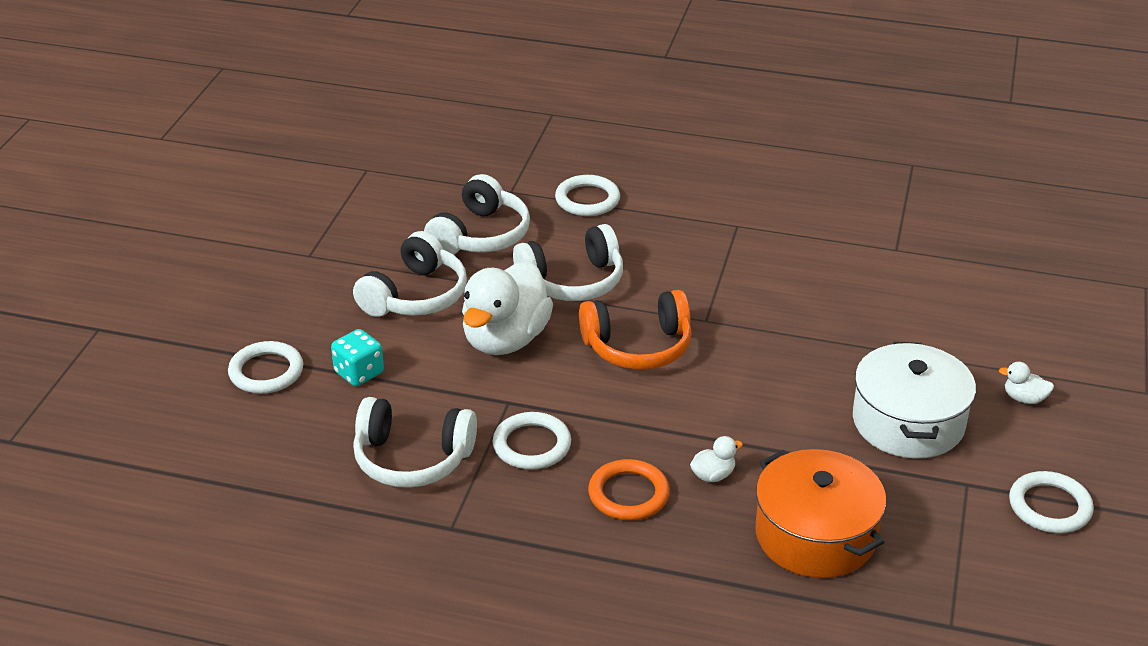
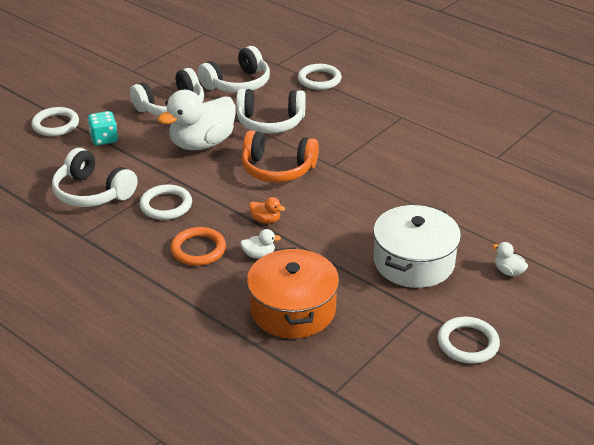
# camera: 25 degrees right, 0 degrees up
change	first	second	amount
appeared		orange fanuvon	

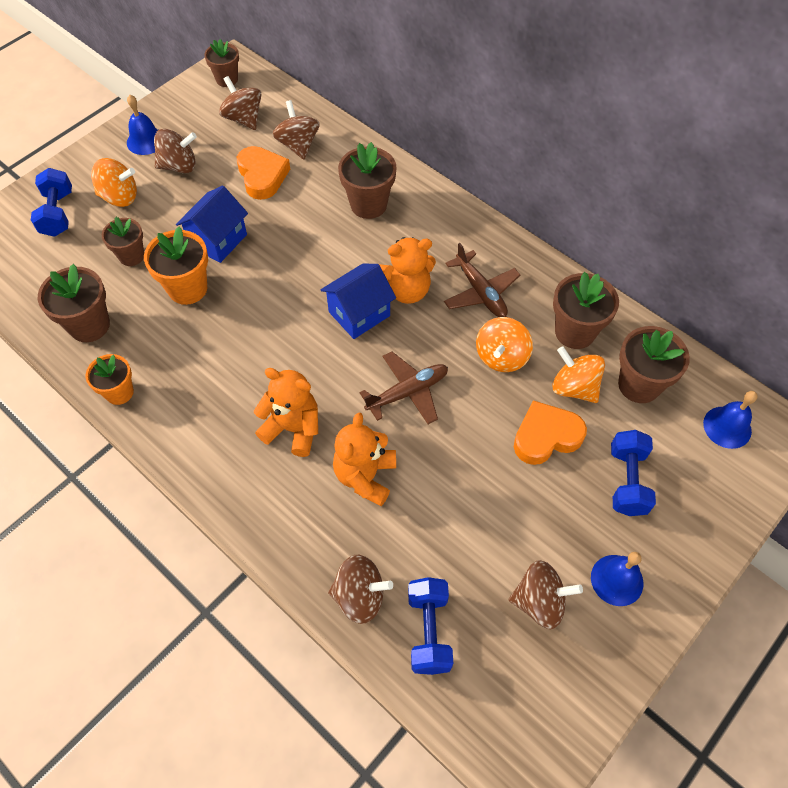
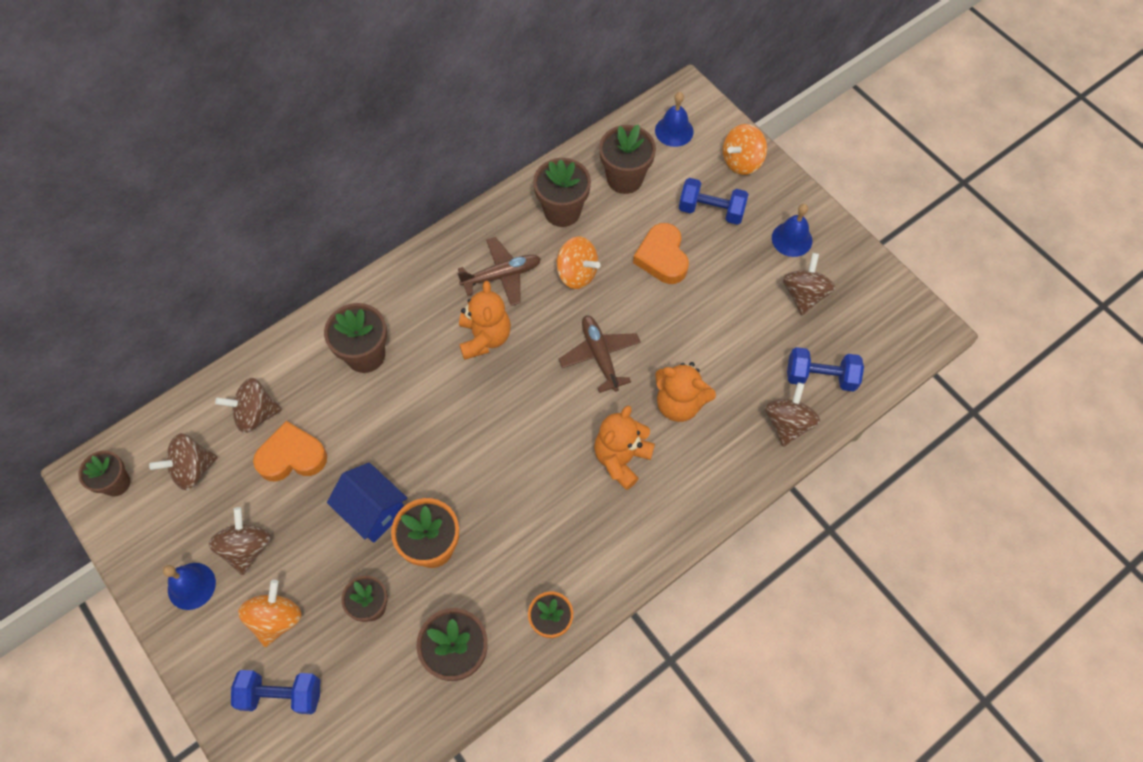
# camera: 80 degrees left, 5 degrees up
change	first	second	amount
missing	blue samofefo (no. 2 from left)		
relocated	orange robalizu (no. 3 from left)		

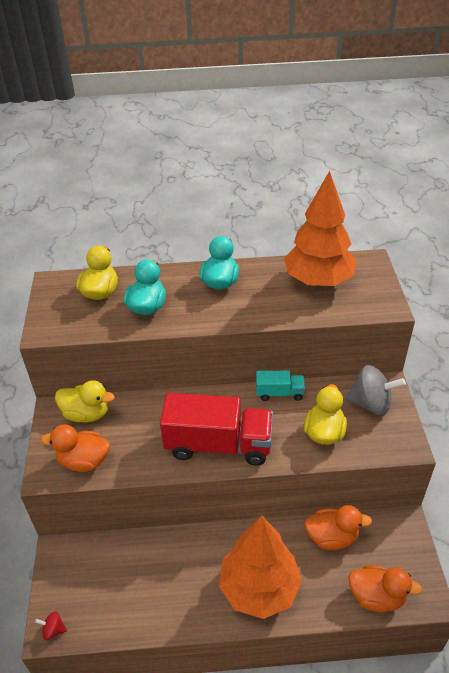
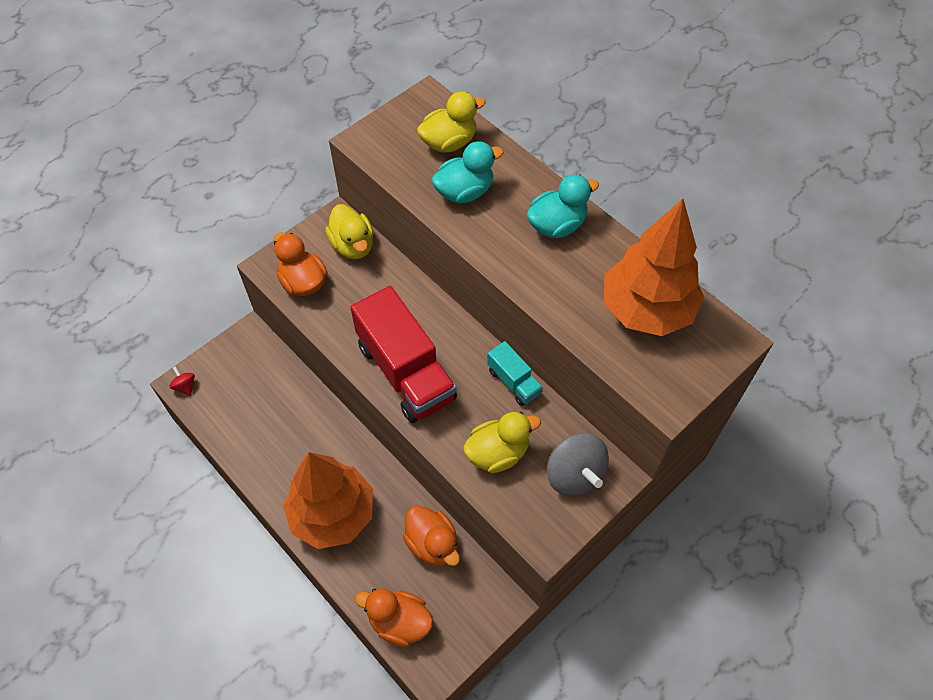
# camera: 50 degrees right, 15 degrees up
change	first	second	amount
spun	orange fanuvon (no. 3 from left in the first image)	orange fanuvon (no. 2 from left)	135 degrees clockwise

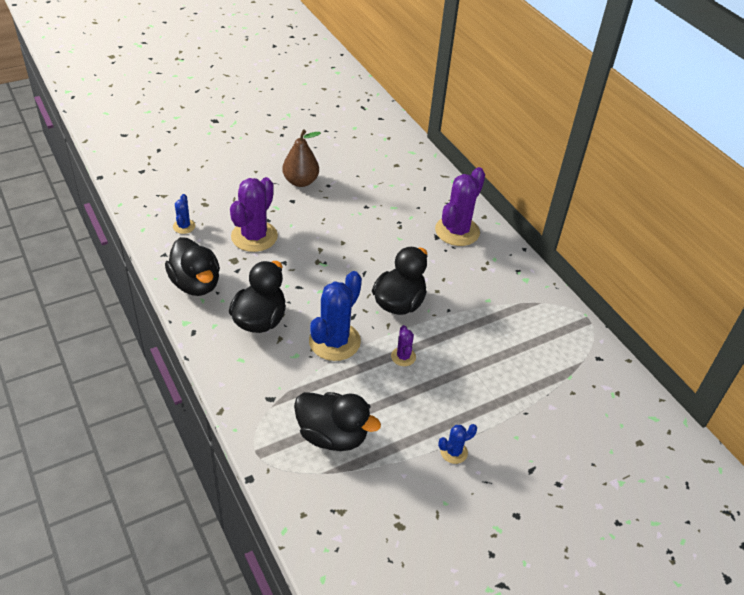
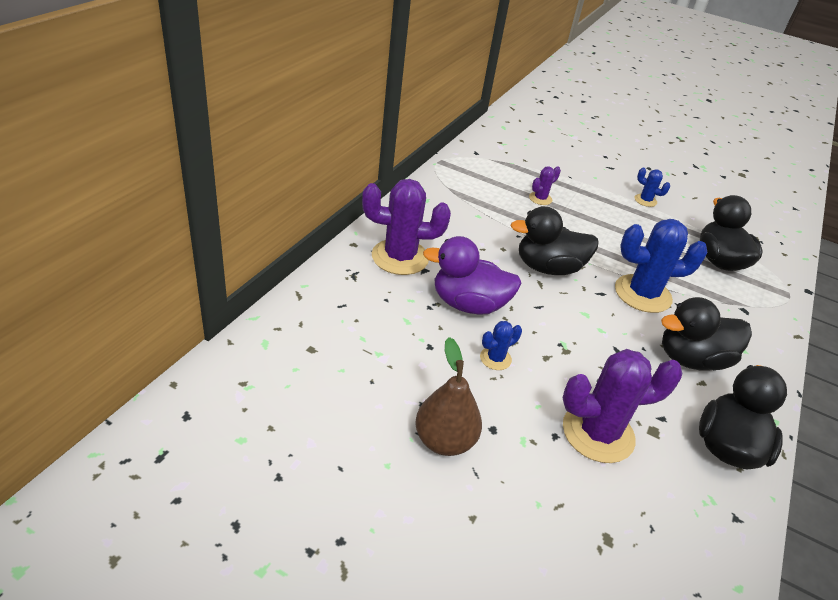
# camera: 125 degrees left, 5 degrees down
change	first	second	amount
relocated	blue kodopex (no. 1 from left)		
relocated	purple kodopex (no. 2 from left)		
appeared		purple fanuvon	

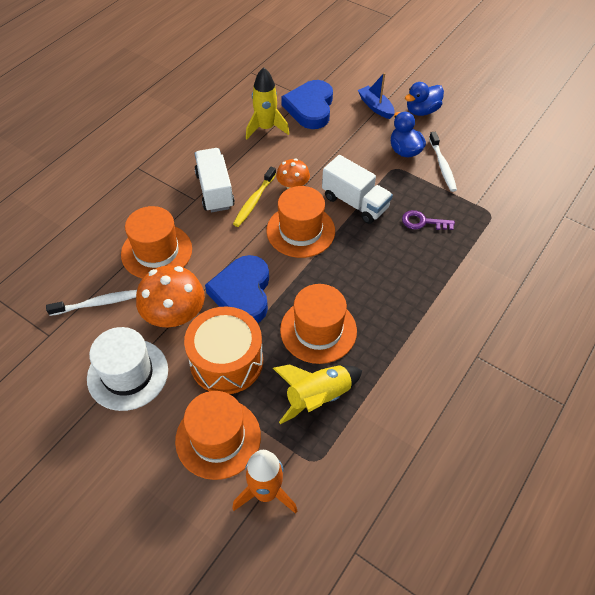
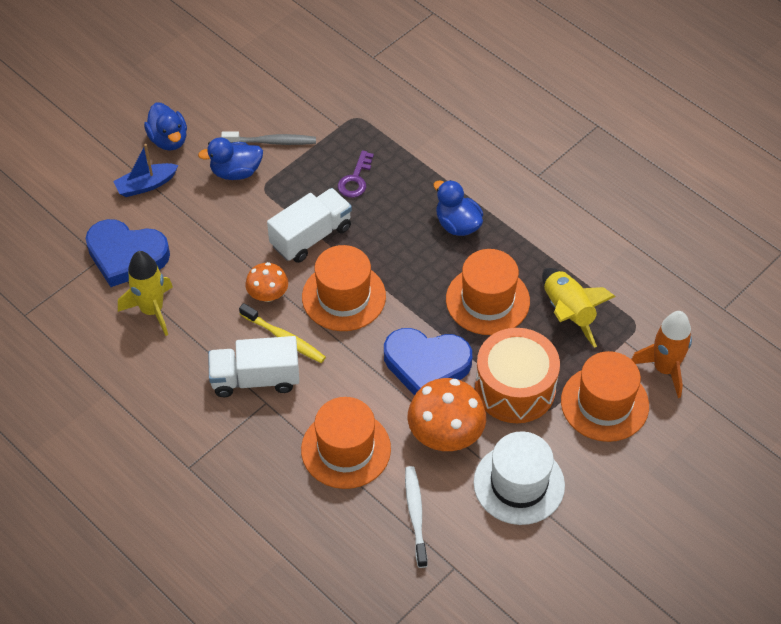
# camera: 80 degrees left, 0 degrees up
change	first	second	amount
colour	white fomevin (no. 2 from left)	grey fomevin	
appeared		blue fanuvon (no. 3 from left)	

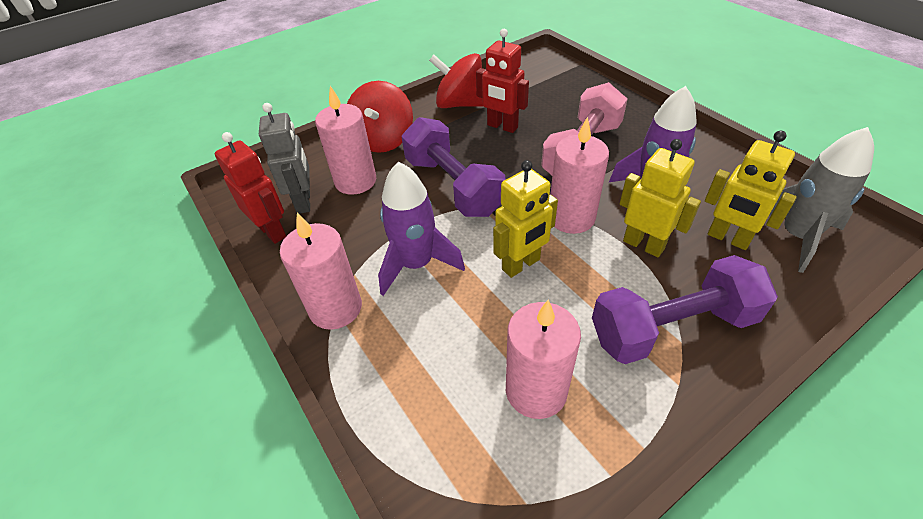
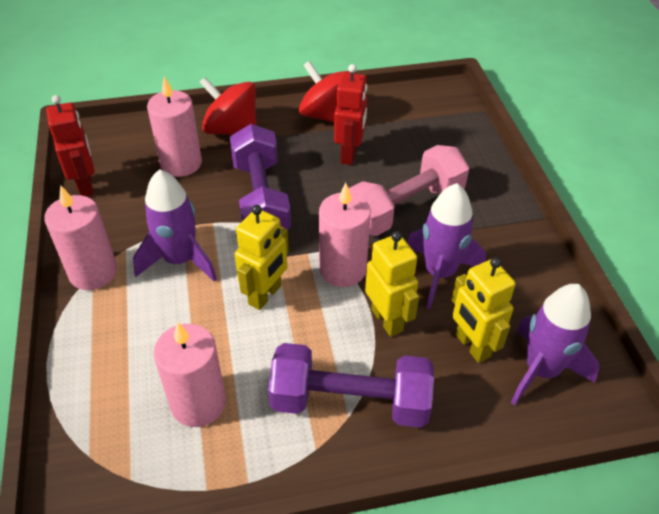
# camera: 20 degrees right, 0 degrees up
change	first	second	amount
missing	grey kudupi		
spun	red robalizu (no. 1 from left)		90 degrees clockwise
spun	red kudupi (no. 2 from left)		135 degrees counterclockwise
spun	yellow kudupi (no. 1 from left)		45 degrees counterclockwise
colour	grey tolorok	purple tolorok (no. 3 from left)	

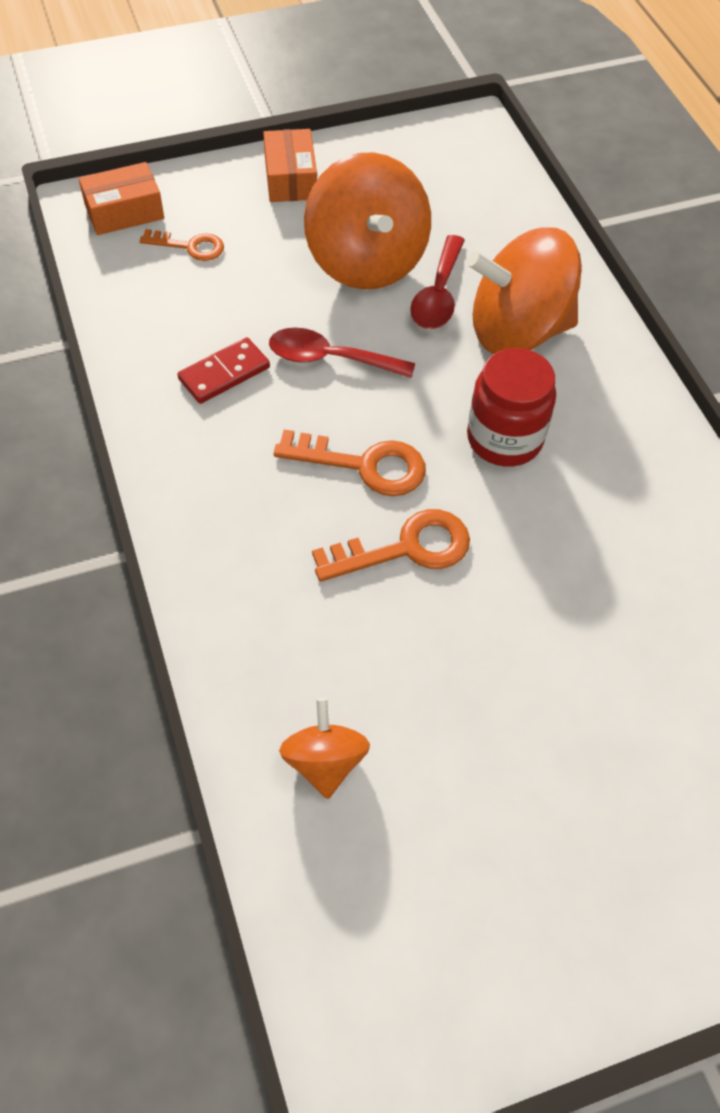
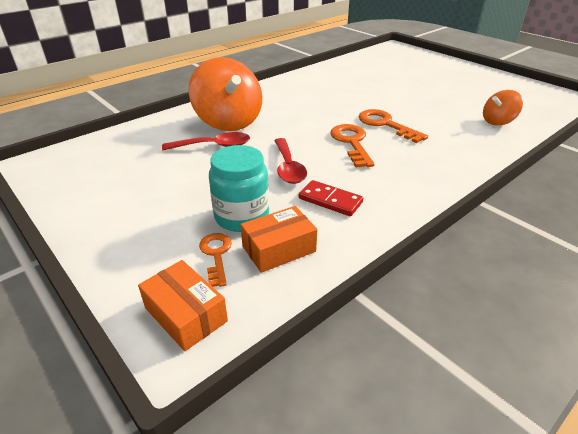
# camera: 110 degrees left, 20 degrees down
change	first	second	amount
relocated	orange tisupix (no. 2 from left)		
missing	orange robalizu (no. 2 from left)		
missing	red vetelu		
appeared		turquoise vetelu	

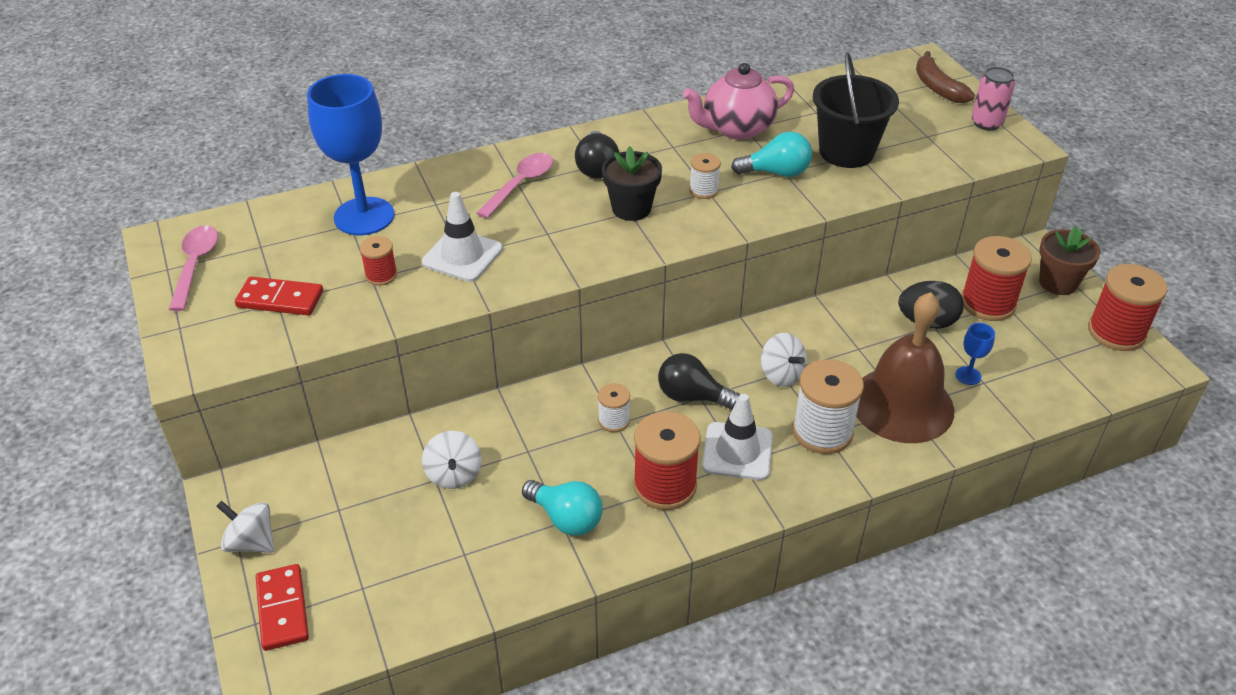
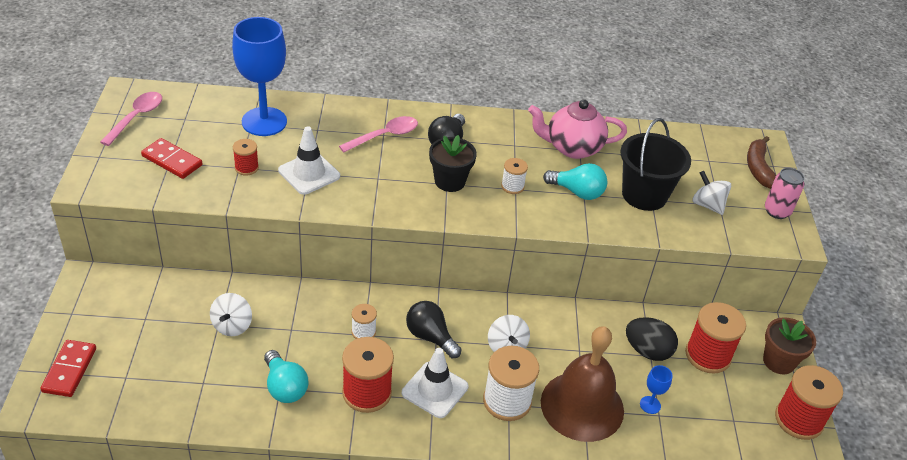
# camera: 20 degrees right, 0 degrees up
change	first	second	amount
relocated	white robalizu (no. 1 from left in the first image)	white robalizu (no. 3 from left)	

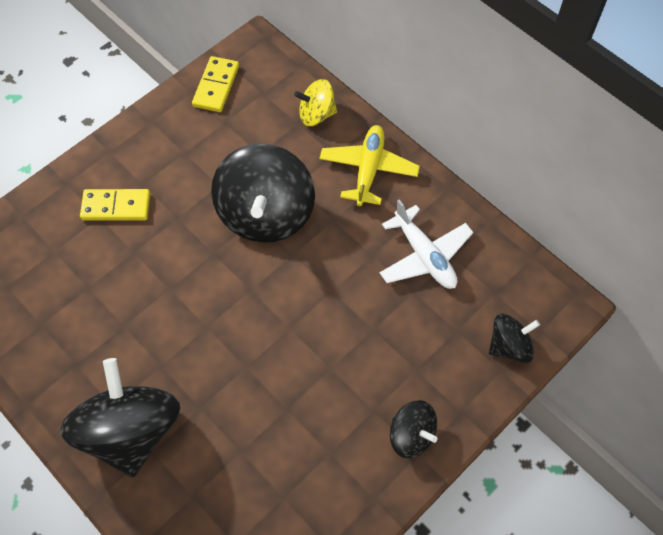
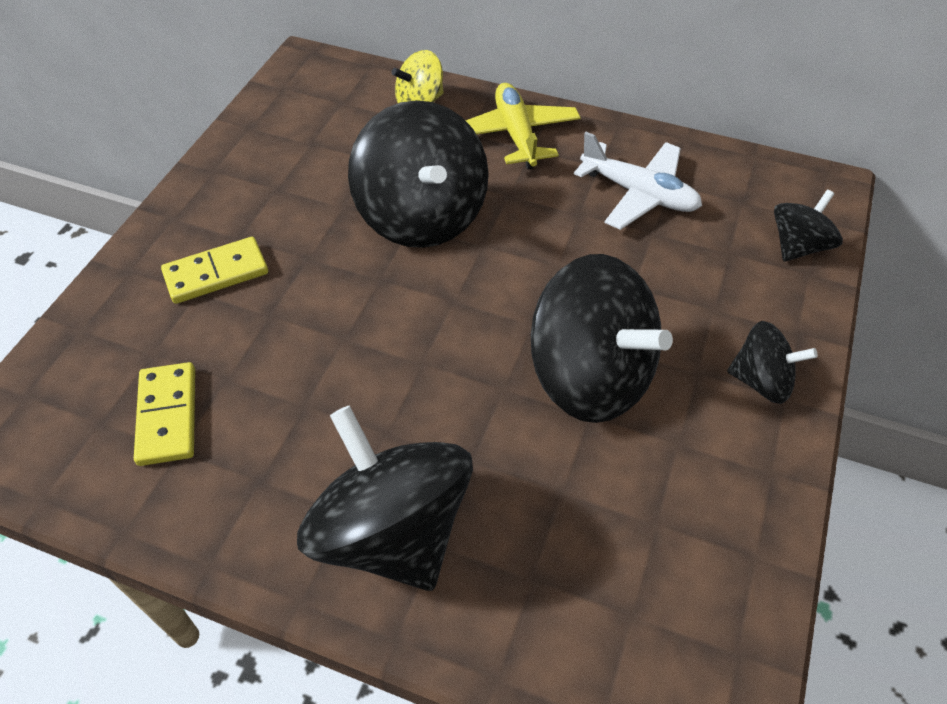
# camera: 25 degrees left, 10 degrees down
change	first	second	amount
relocated	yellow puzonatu (no. 2 from left in the first image)	yellow puzonatu (no. 1 from left)	
appeared		black robalizu (no. 3 from left)	

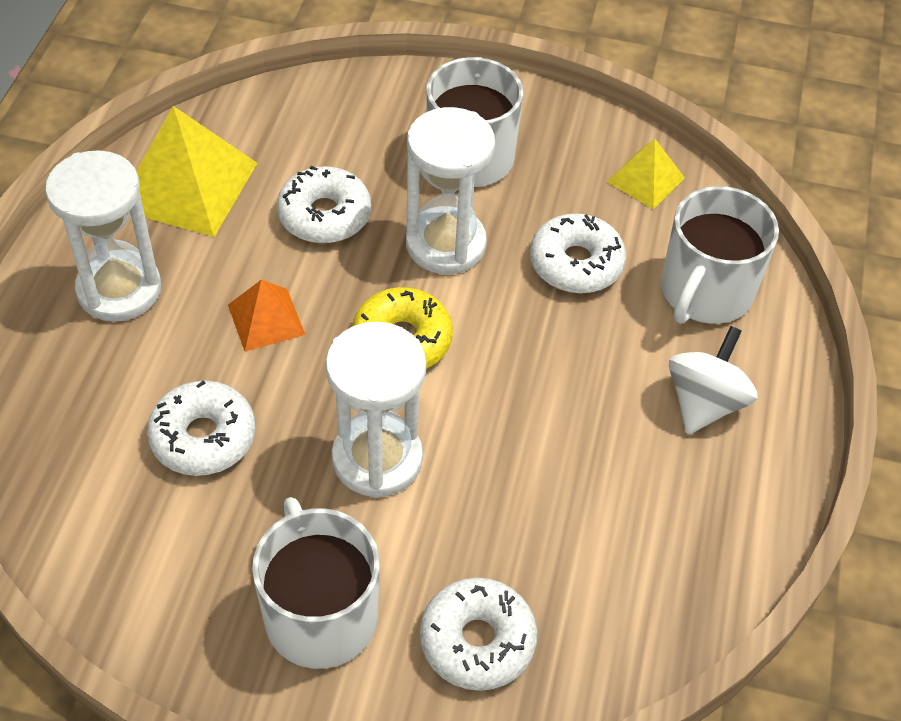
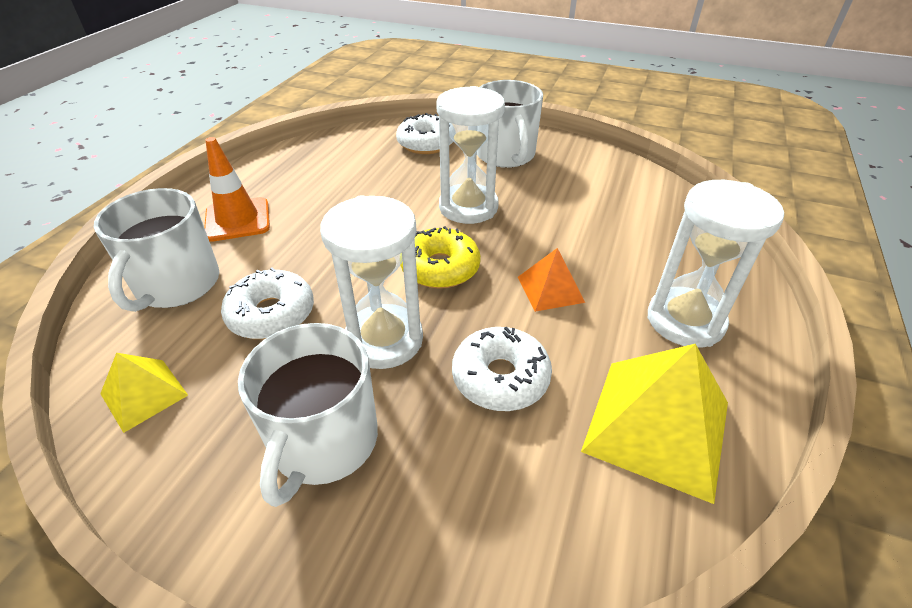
# camera: 170 degrees left, 10 degrees down
change	first	second	amount
missing	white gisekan (no. 1 from left)		
spun	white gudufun (no. 3 from left in the first image)	white gudufun (no. 1 from left)	150 degrees clockwise
exchanged	white robalizu	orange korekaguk	

